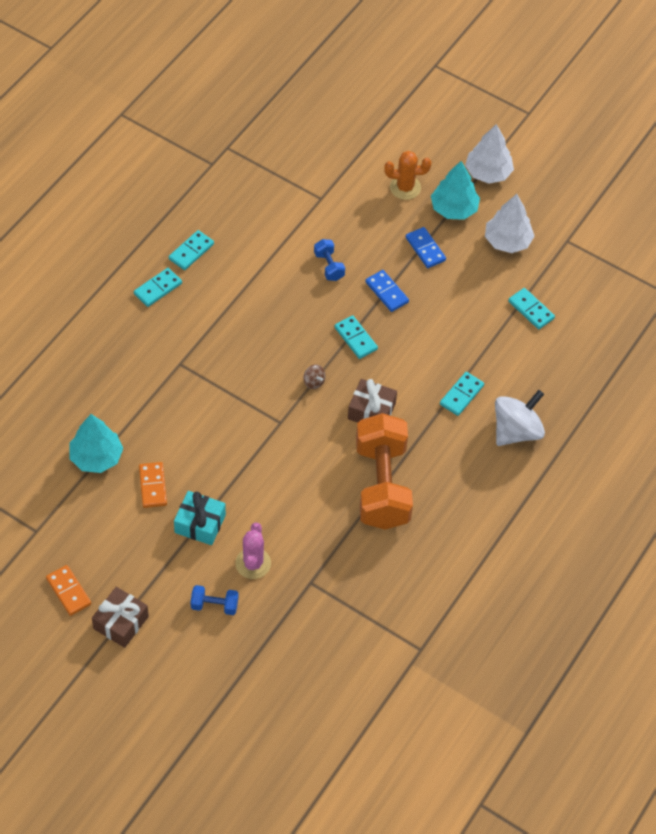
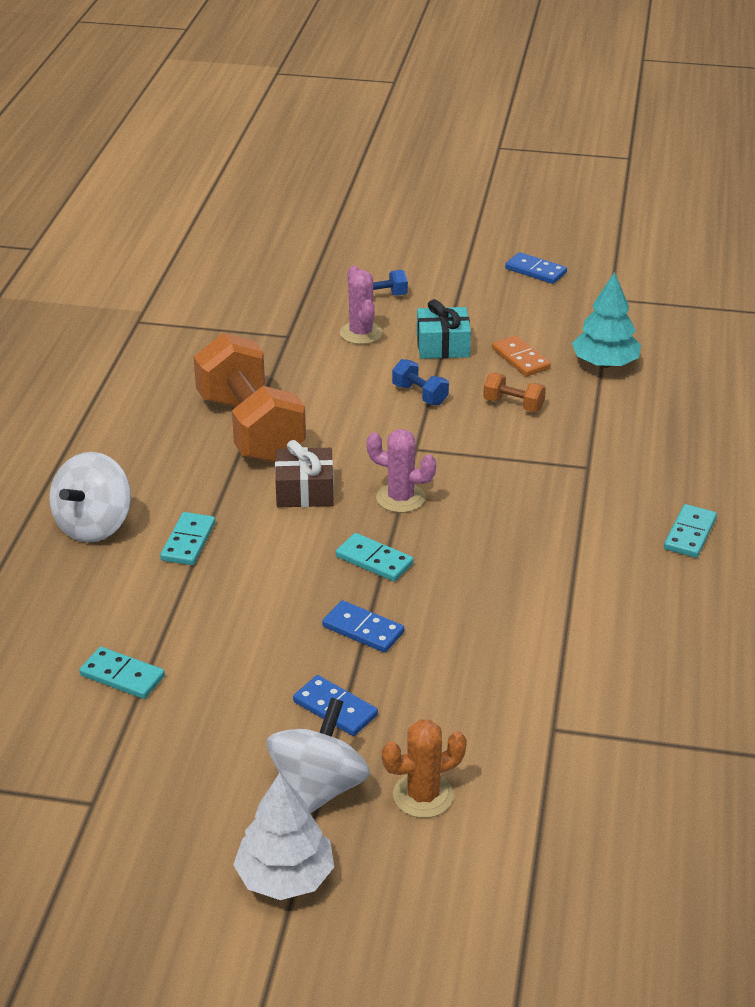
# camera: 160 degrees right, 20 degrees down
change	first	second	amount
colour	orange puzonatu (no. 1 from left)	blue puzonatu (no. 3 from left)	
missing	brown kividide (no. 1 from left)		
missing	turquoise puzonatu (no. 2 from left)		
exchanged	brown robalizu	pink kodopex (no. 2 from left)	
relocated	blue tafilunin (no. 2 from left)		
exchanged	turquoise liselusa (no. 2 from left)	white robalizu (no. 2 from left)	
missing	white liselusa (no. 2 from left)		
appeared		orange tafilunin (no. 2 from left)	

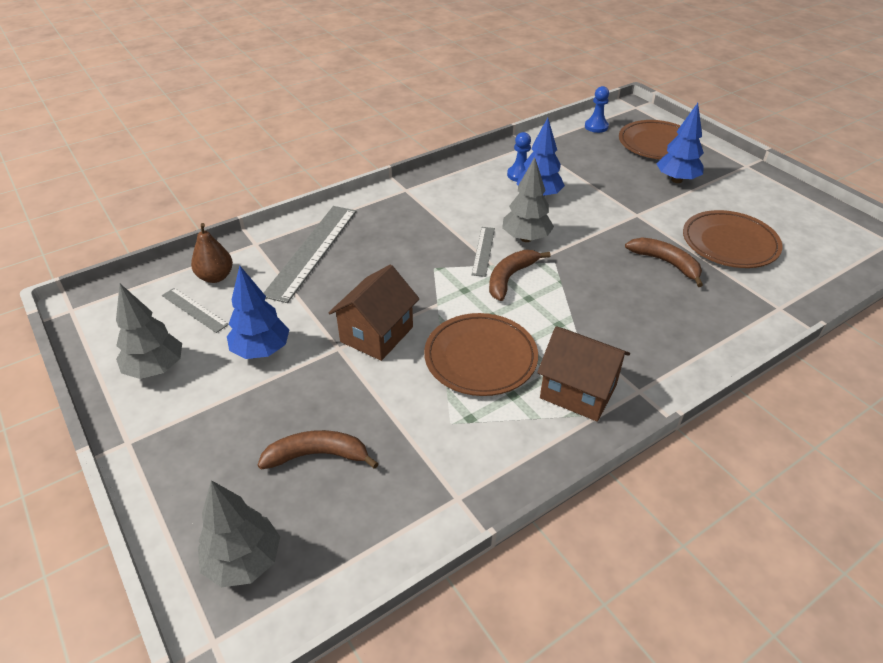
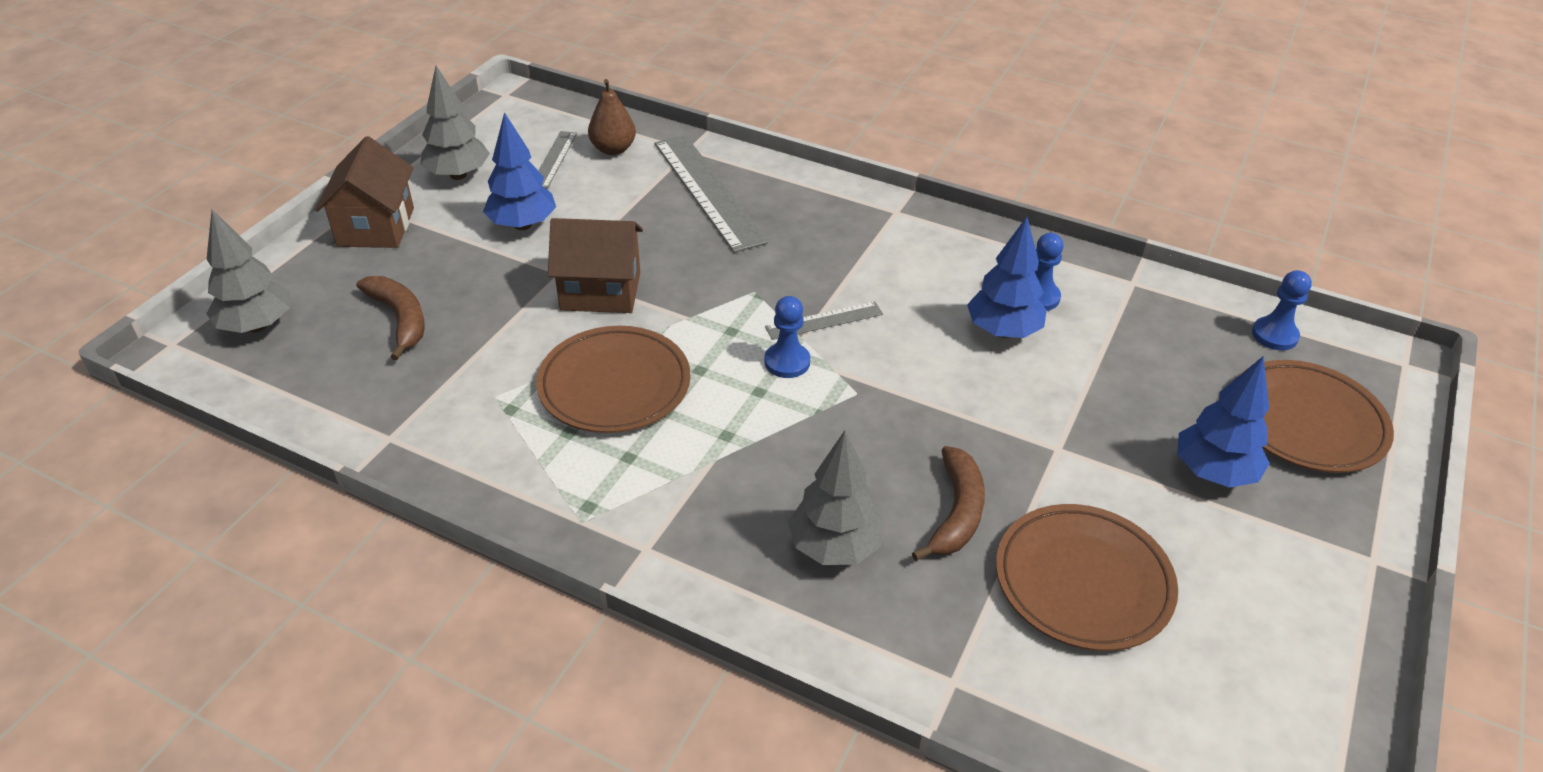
# camera: 60 degrees right, 0 degrees up
change	first	second	amount
spun	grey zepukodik (no. 2 from left)		75 degrees clockwise
exchanged	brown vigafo (no. 2 from left)	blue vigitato (no. 1 from left)	
relocated	grey liselusa (no. 3 from left)		
relocated	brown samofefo (no. 2 from left in the first image)	brown samofefo (no. 1 from left)	

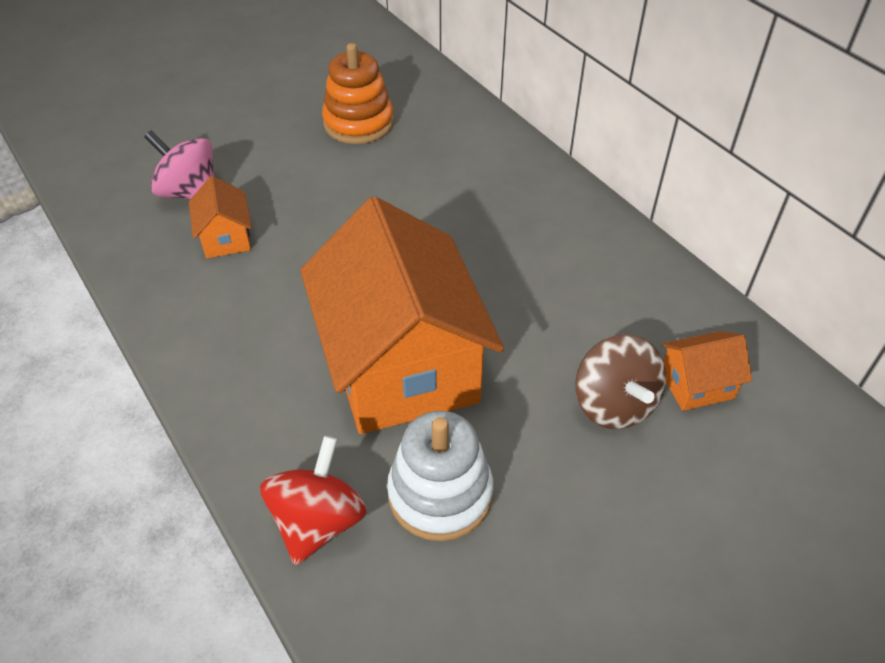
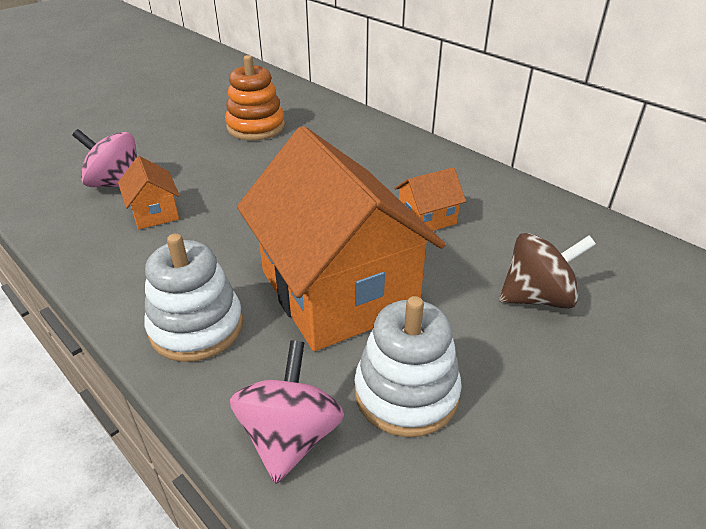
# camera: 10 degrees left, 10 degrees down
change	first	second	amount
colour	red robalizu	pink robalizu (no. 2 from left)	
spun	brown robalizu		75 degrees counterclockwise
relocated	orange samofefo (no. 3 from left)		
appeared		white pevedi (no. 1 from left)	

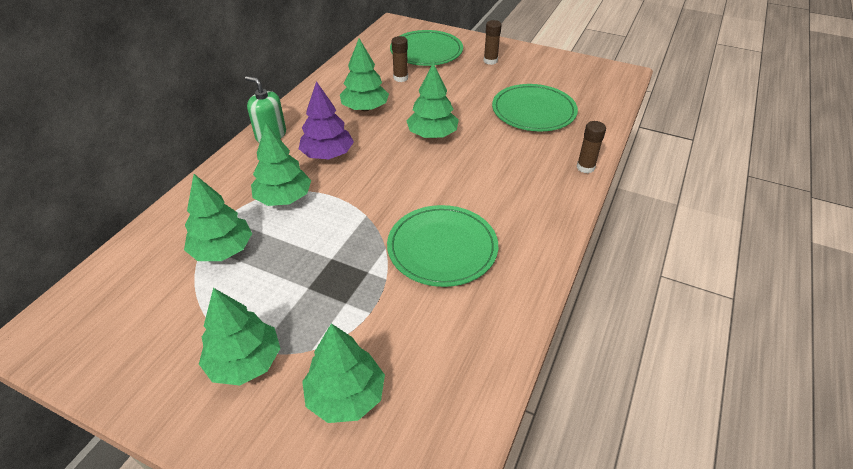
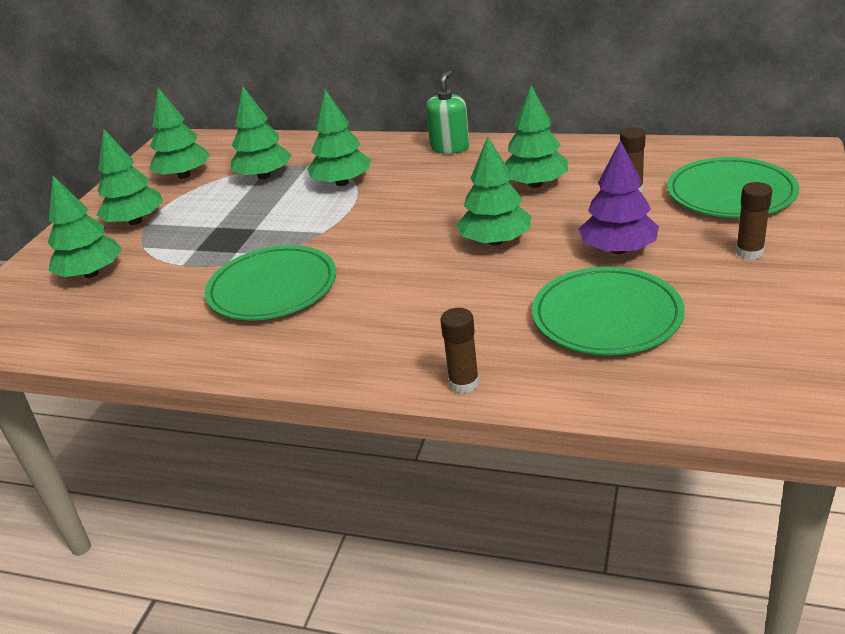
# camera: 85 degrees right, 10 degrees down
change	first	second	amount
relocated	purple liselusa		
appeared		green liselusa (no. 3 from left)	

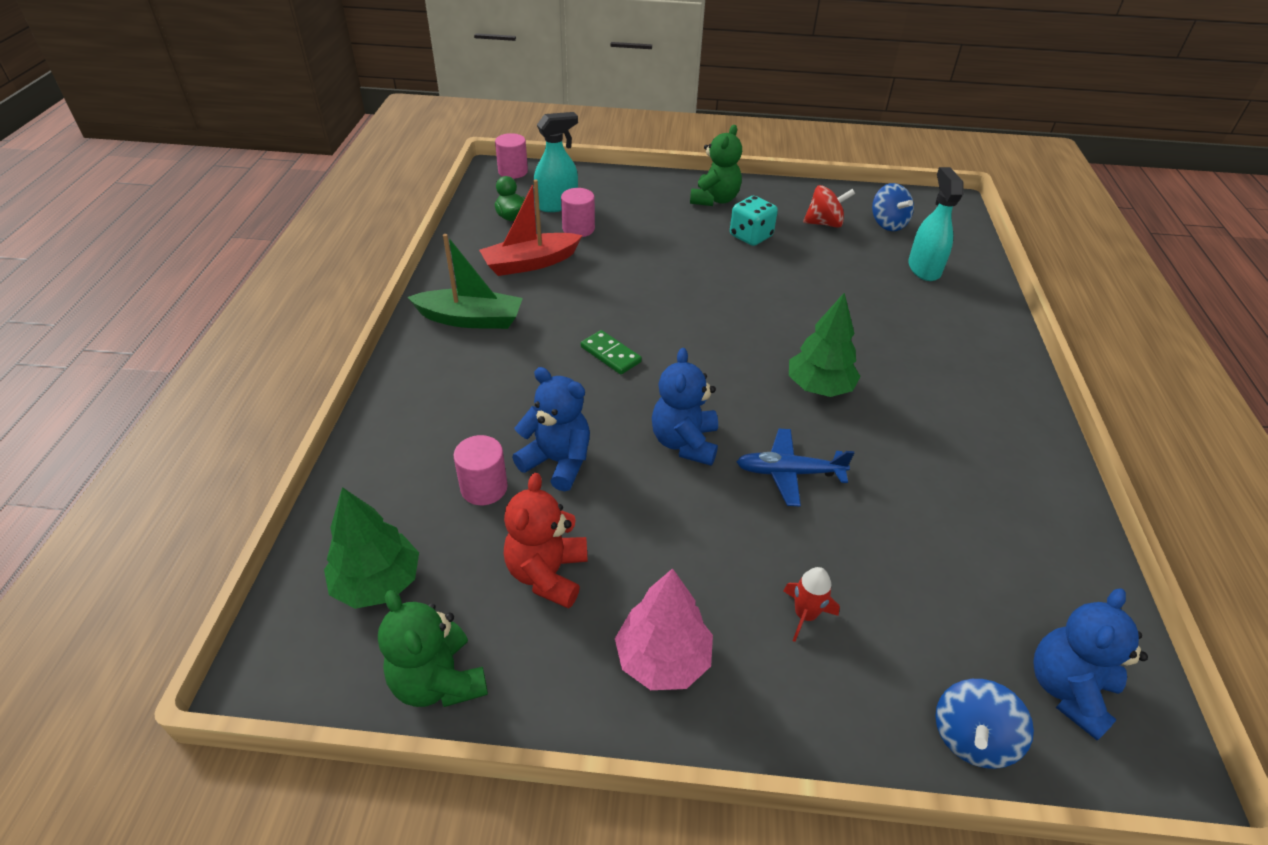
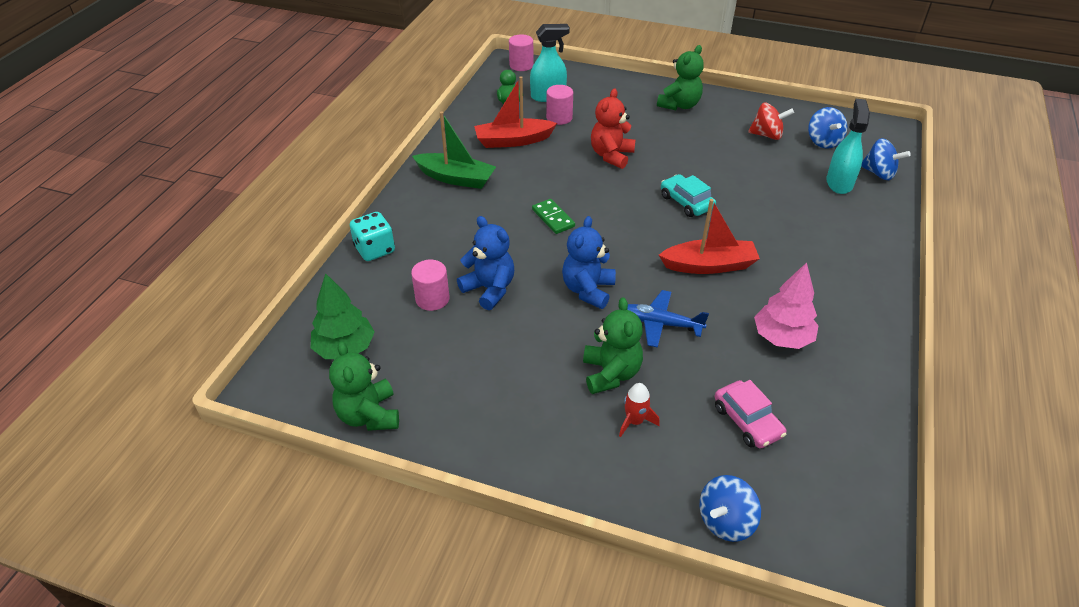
# camera: 15 degrees right, 0 degrees up
change	first	second	amount
relocated	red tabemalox		
relocated	pink liselusa		
relocated	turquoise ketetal		
exchanged	green liselusa (no. 2 from left)	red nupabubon (no. 2 from left)	
missing	blue tabemalox (no. 3 from left)		
appeared		green tabemalox (no. 2 from left)	
appeared		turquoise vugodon	
appeared		pink vugodon	
appeared		blue robalizu (no. 3 from left)	

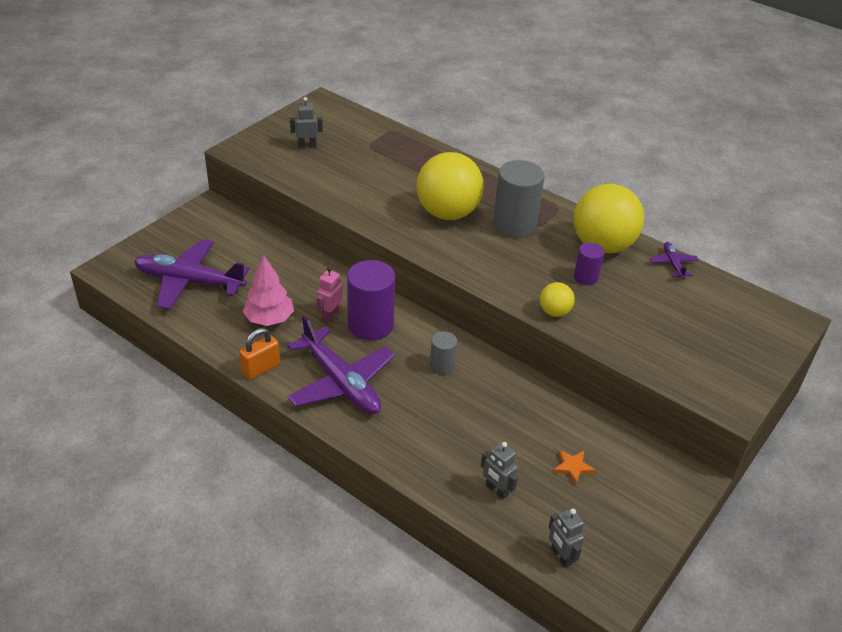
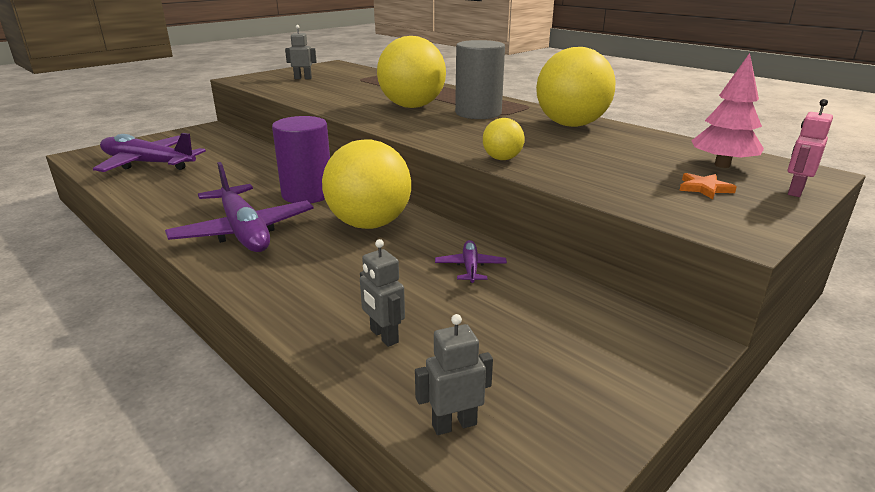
# camera: 10 degrees right, 15 degrees down
change	first	second	amount
missing	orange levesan		
relocated	pink liselusa		
relocated	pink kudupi		
exchanged	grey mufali (no. 1 from left)	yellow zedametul (no. 1 from left)	
spun	grey kudupi (no. 3 from left)		90 degrees clockwise
relocated	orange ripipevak		
missing	purple mufali (no. 2 from left)		
relocated	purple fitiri (no. 3 from left)		

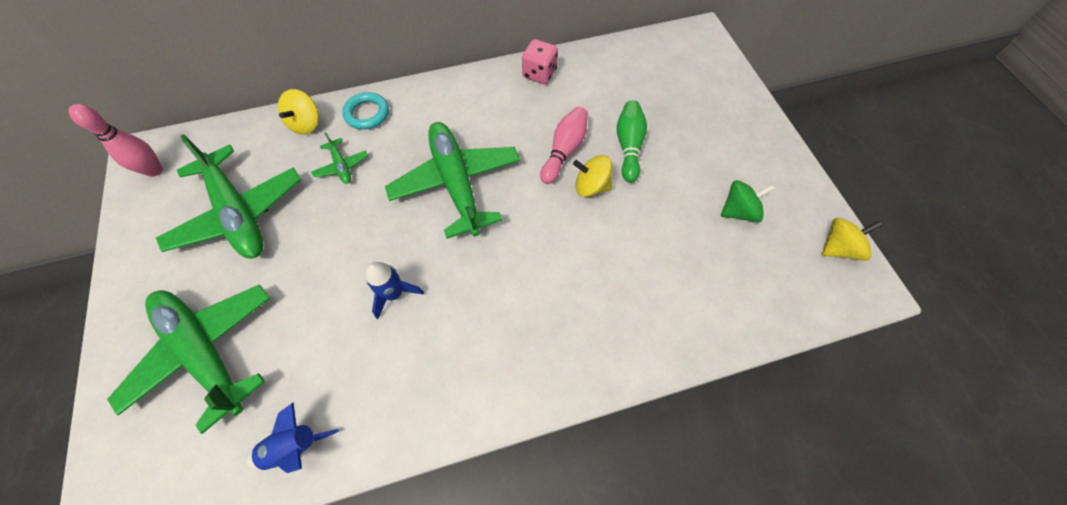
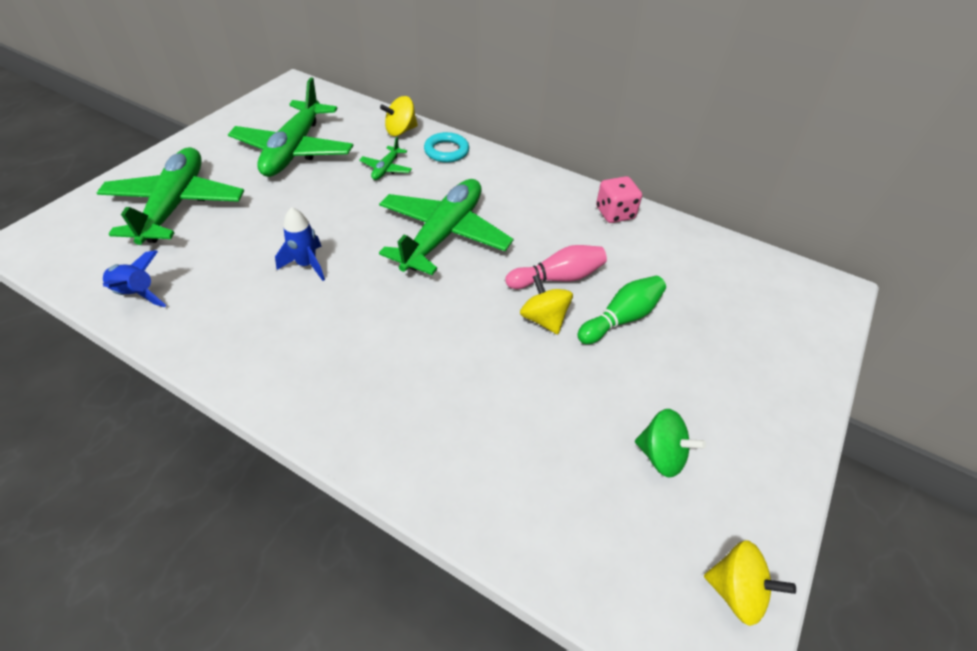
# camera: 45 degrees right, 15 degrees down
change	first	second	amount
missing	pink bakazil (no. 1 from left)		

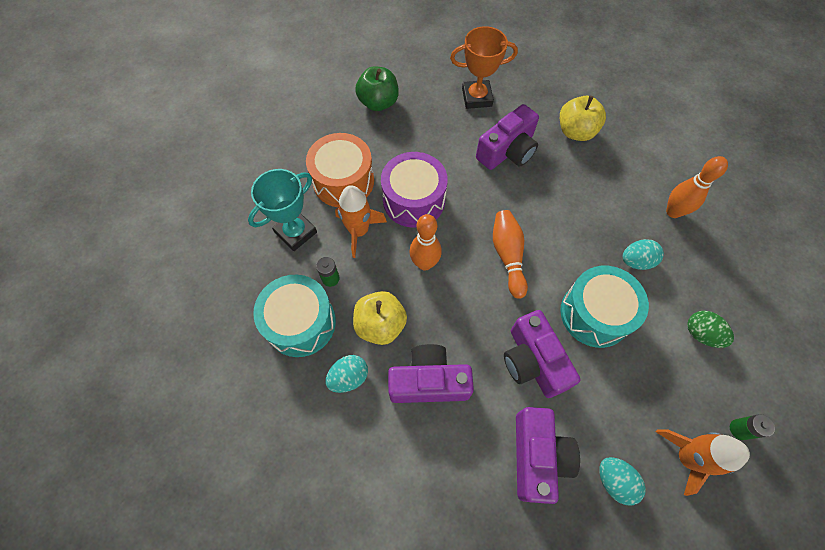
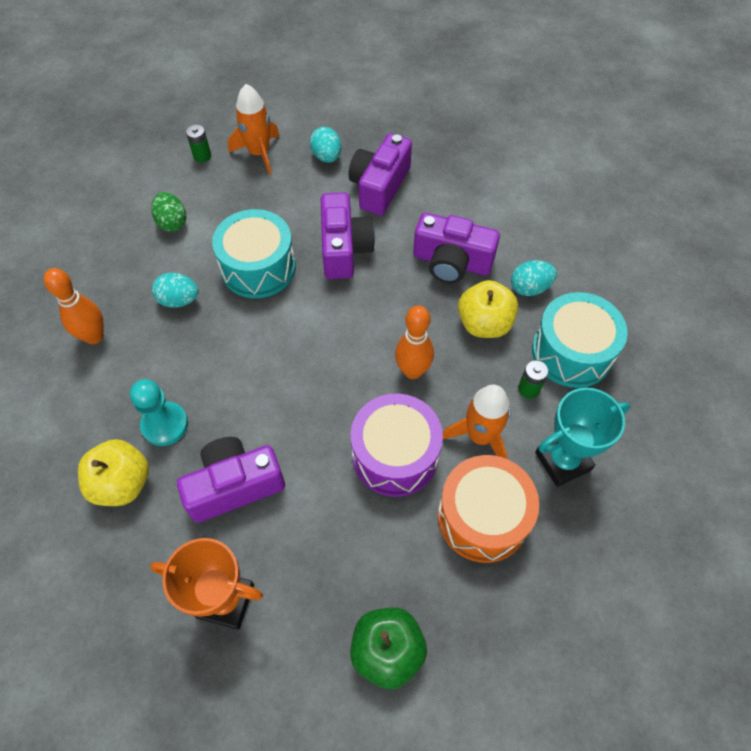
# camera: 160 degrees left, 5 degrees down
change	first	second	amount
missing	orange bakazil (no. 2 from left)		
appeared		turquoise vigitato	

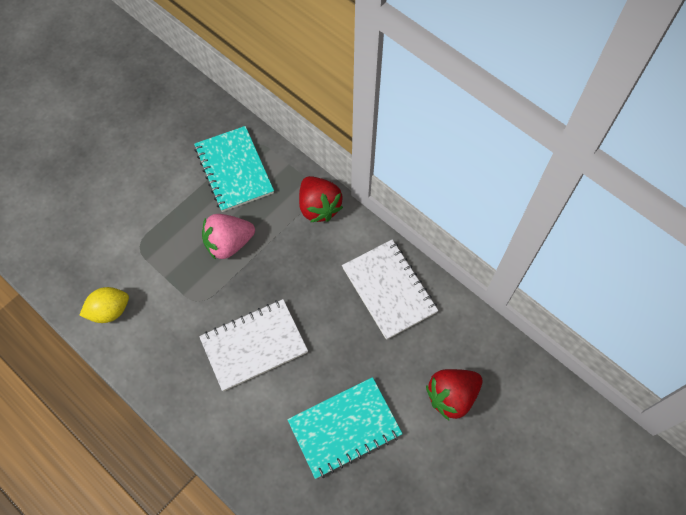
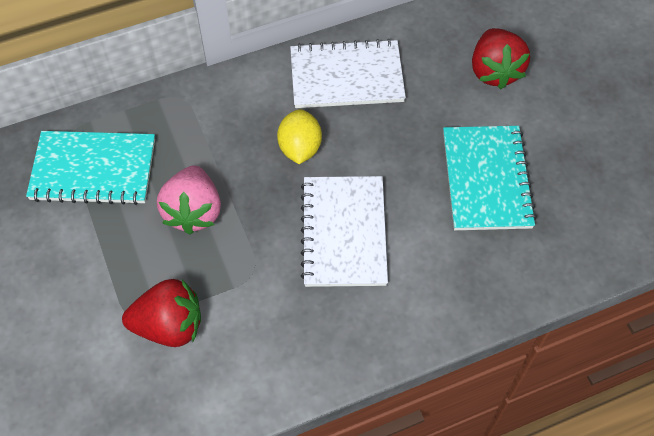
# camera: 65 degrees left, 5 degrees down
change	first	second	amount
relocated	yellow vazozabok		
relocated	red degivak (no. 1 from left)		

